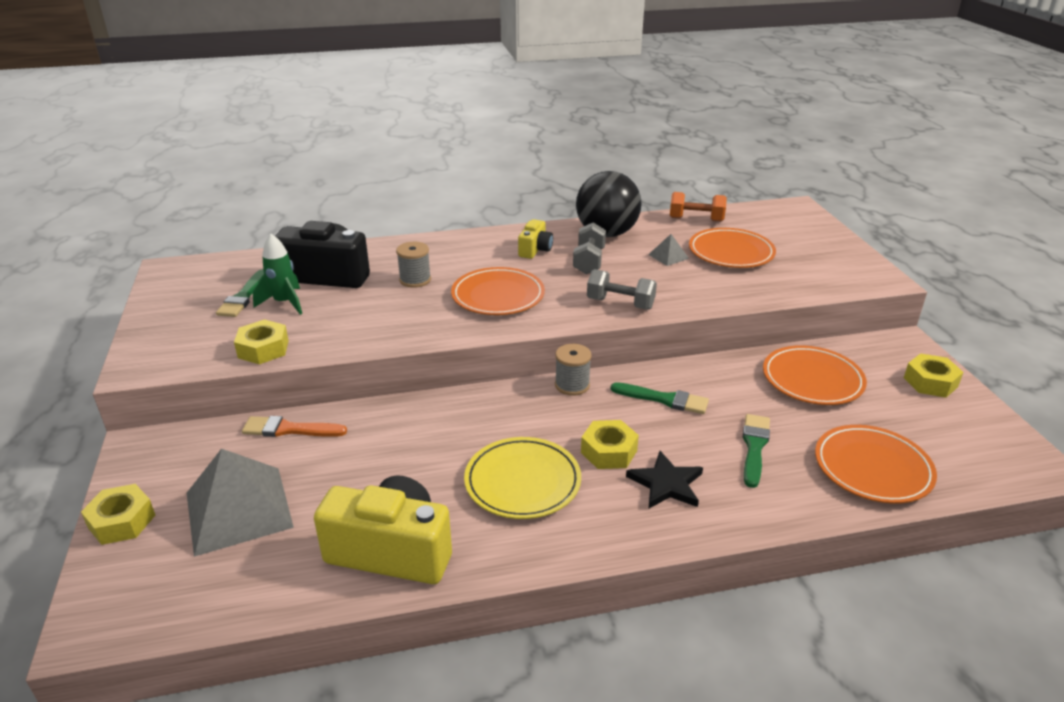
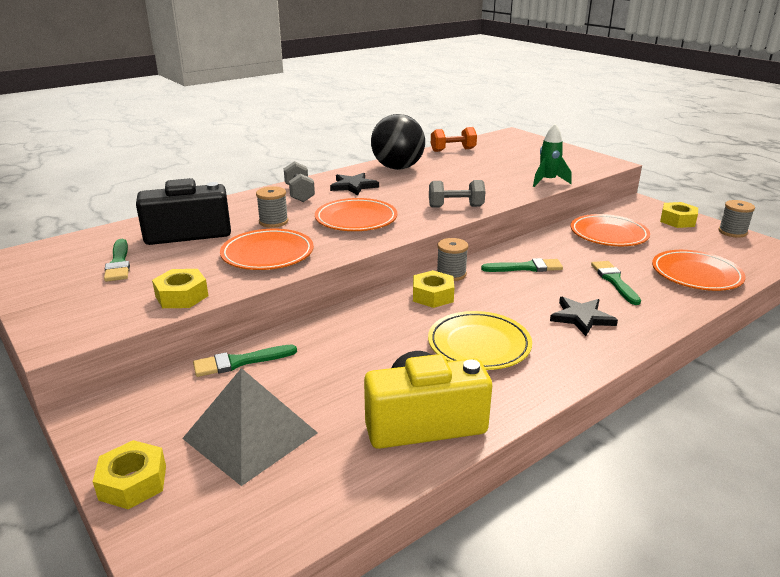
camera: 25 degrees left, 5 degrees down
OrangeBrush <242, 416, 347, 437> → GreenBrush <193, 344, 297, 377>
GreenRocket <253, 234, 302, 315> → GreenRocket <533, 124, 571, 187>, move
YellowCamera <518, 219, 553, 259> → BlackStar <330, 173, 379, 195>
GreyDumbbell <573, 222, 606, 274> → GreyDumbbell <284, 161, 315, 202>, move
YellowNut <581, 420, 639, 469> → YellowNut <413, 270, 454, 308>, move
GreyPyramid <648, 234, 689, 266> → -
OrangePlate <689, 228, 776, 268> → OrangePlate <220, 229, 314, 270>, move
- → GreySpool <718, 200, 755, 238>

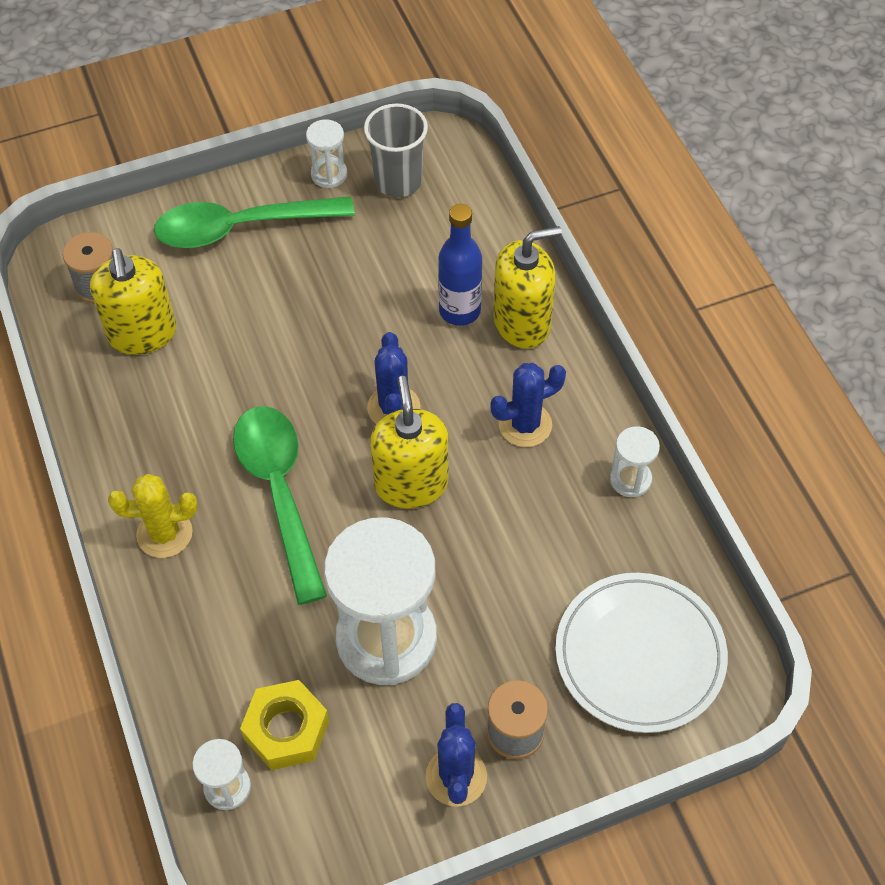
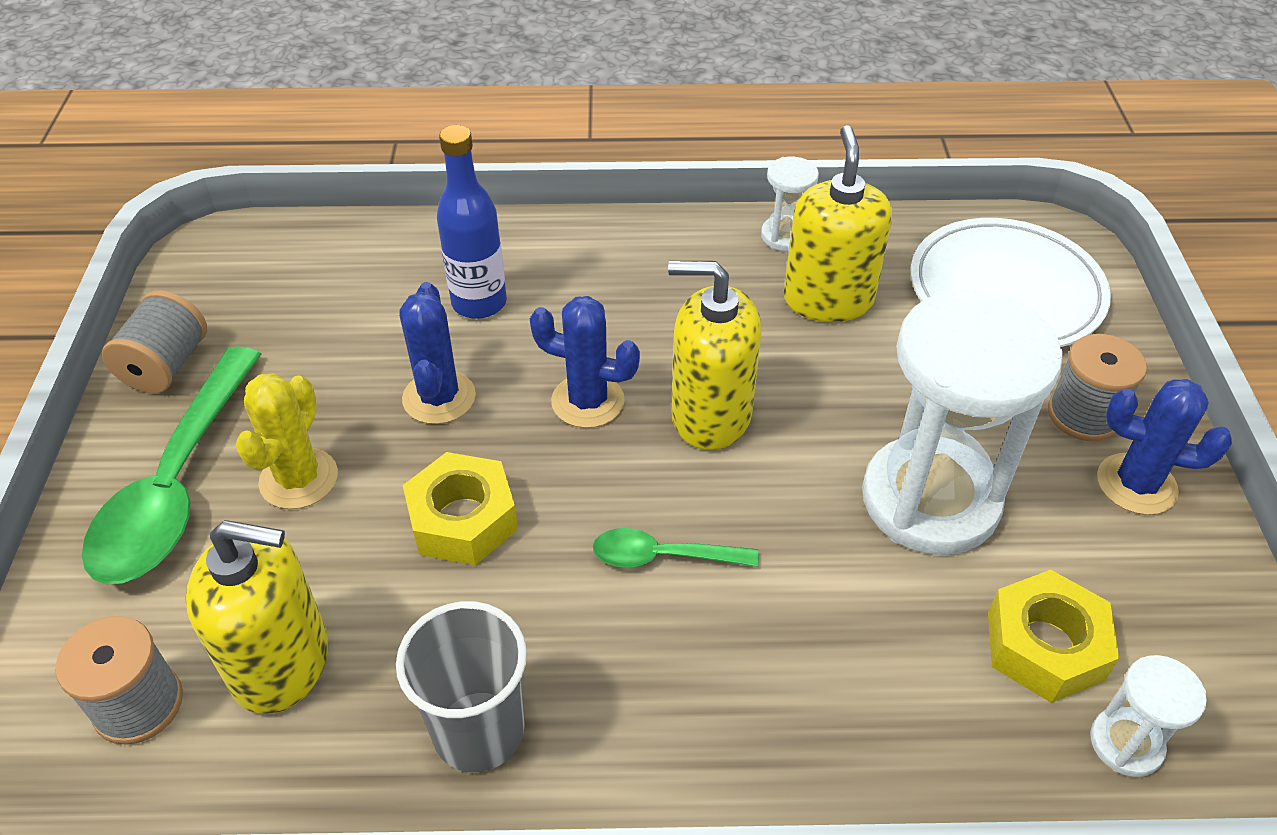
camera: 70 degrees left, 10 degrees down
YellowCactus <108, 474, 197, 558> → YellowCactus <235, 373, 338, 509>, move
GreenSpoon <233, 406, 327, 605> → GreenSpoon <593, 528, 759, 568>, x0.50
WhiteHourglass <306, 120, 347, 188> → GreySpool <102, 290, 207, 393>
GreyCup <364, 103, 428, 197> → GreyCup <396, 601, 527, 772>, move
BlueCactus <490, 363, 566, 447> → BlueCactus <399, 282, 476, 424>, move
YellowSoapDispenser <493, 226, 562, 348> → YellowSoapDispenser <783, 125, 892, 322>, move
- → YellowNut <403, 452, 518, 565>

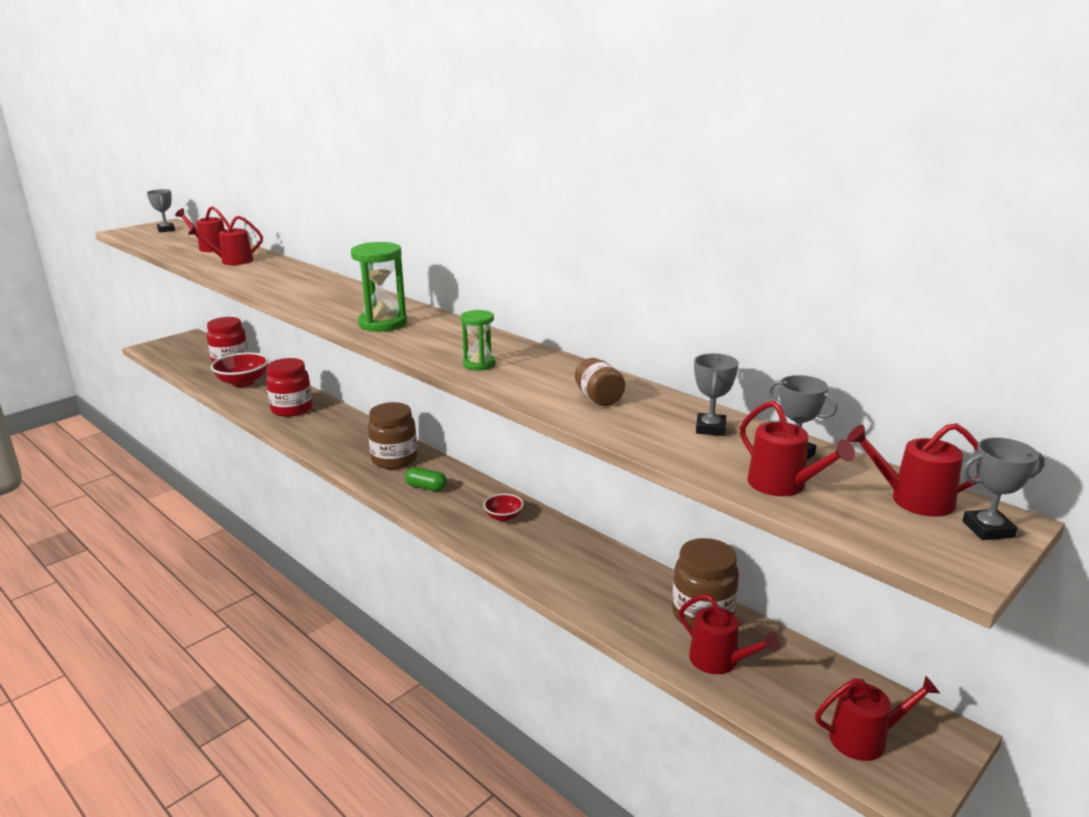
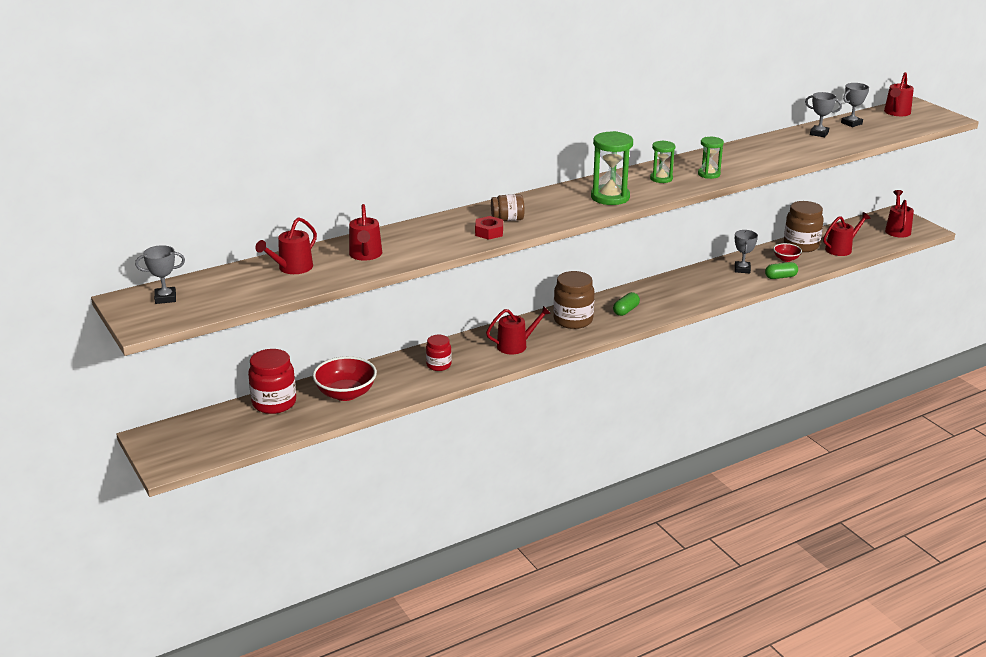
camera: 75 degrees left, 5 degrees up
RedJar <266, 358, 312, 417> → RedJar <426, 335, 452, 371>, x0.59
RedBowl <483, 494, 524, 522> → RedBowl <773, 243, 802, 262>, move
BrownJar <575, 358, 625, 406> → BrownJar <491, 194, 524, 221>, move
RedWateringCan <740, 401, 855, 496> → RedWateringCan <486, 306, 551, 354>, move
GreyTrophy <962, 437, 1045, 540> → GreyTrophy <735, 230, 758, 273>, move
- → RedNut <475, 216, 503, 240>
- → GreenHourglass <650, 140, 675, 183>
- → GreenCapsule <765, 262, 798, 279>

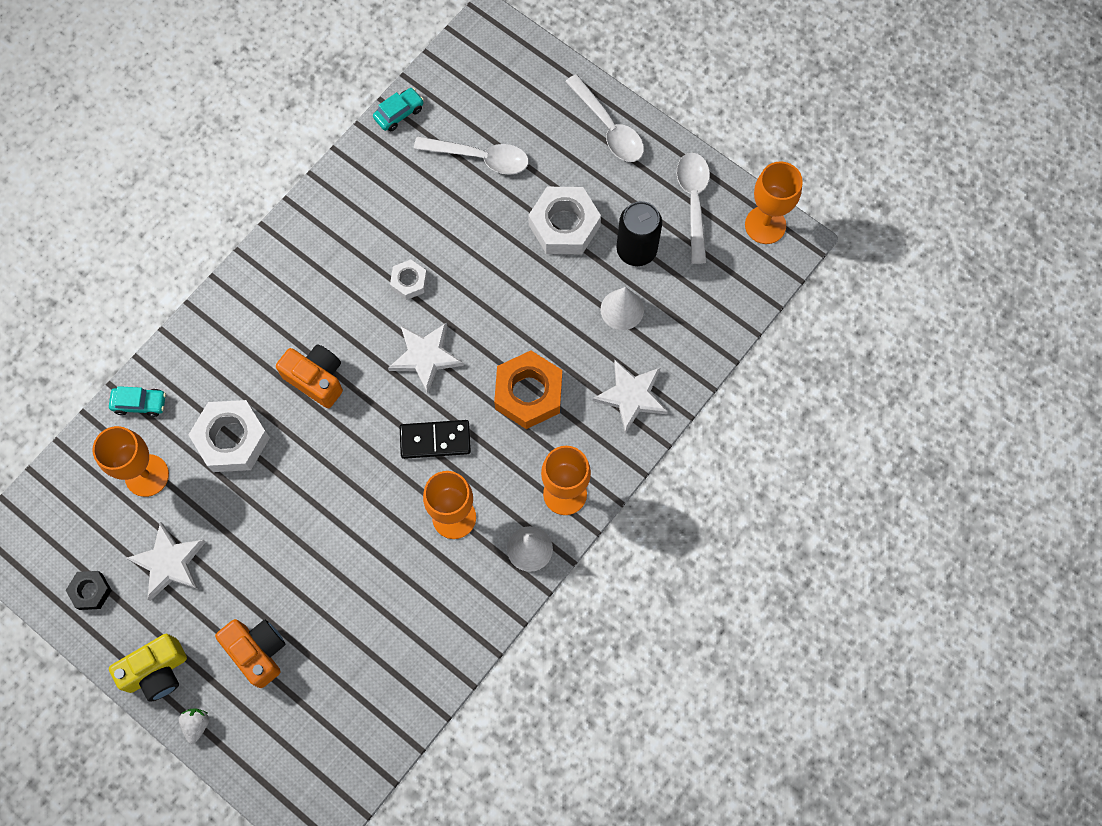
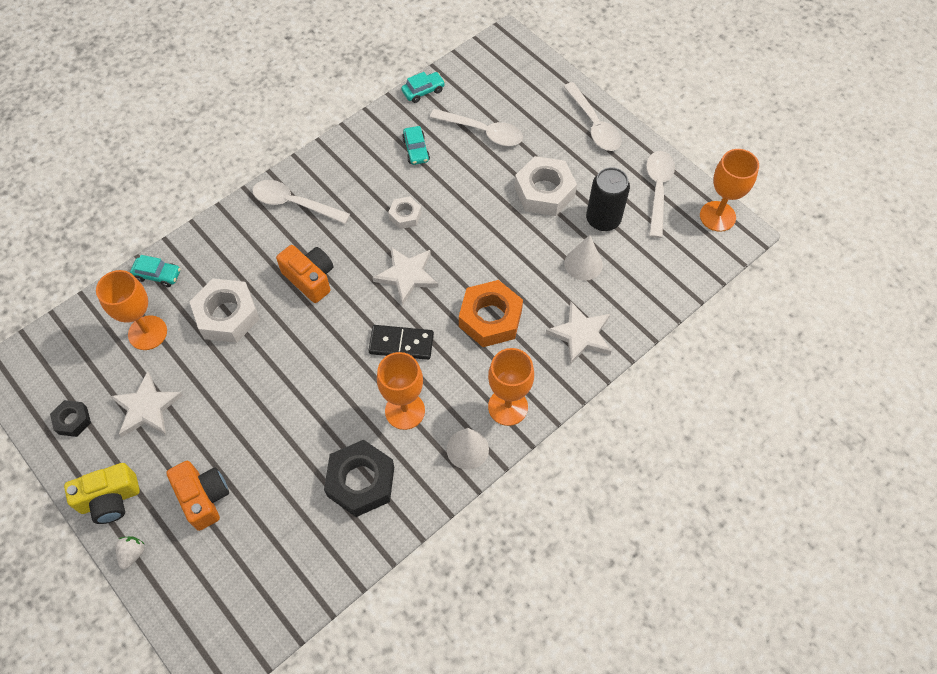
camera: 10 degrees right, 10 degrees down
- → WhiteSpoon <252, 180, 350, 224>
- → BlackNut <324, 440, 394, 517>
- → TurquoiseCar <402, 126, 430, 165>

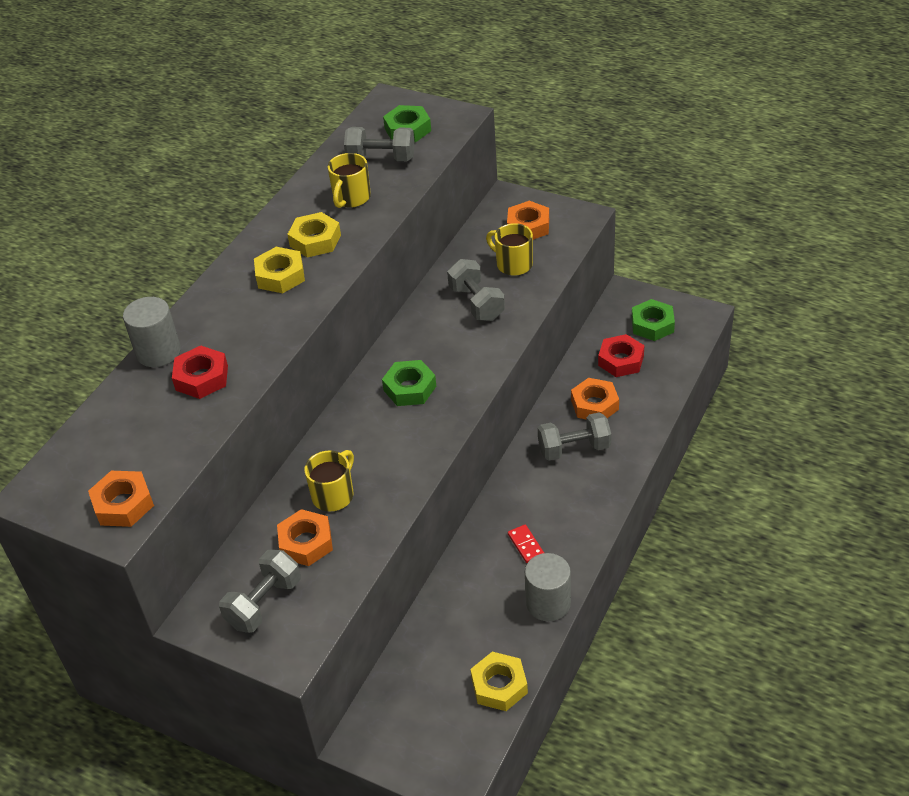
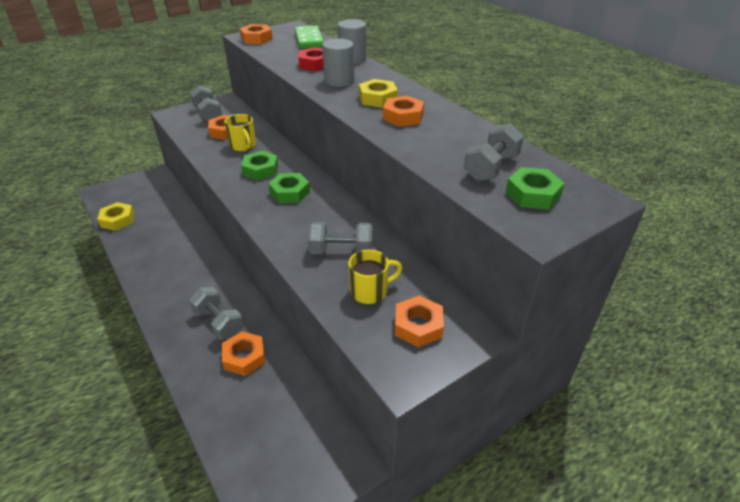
camera: 115 degrees right, 5 degrees down
YellowNut <287, 212, 341, 258> → OrangeNut <383, 96, 424, 127>
YellowMug <328, 153, 371, 208> → -
RedDomino <508, 525, 544, 563> → -
GreyCylinder <525, 553, 571, 621> → GreyCylinder <322, 38, 354, 87>, move
GreyDumbbell <538, 412, 611, 461> → GreyDumbbell <189, 287, 244, 340>, 60 degrees counterclockwise
RedNut <598, 334, 644, 377> → -
GreenNut <632, 299, 675, 341> → GreenNut <241, 151, 278, 181>, move
- → GreenDomino <295, 25, 324, 49>

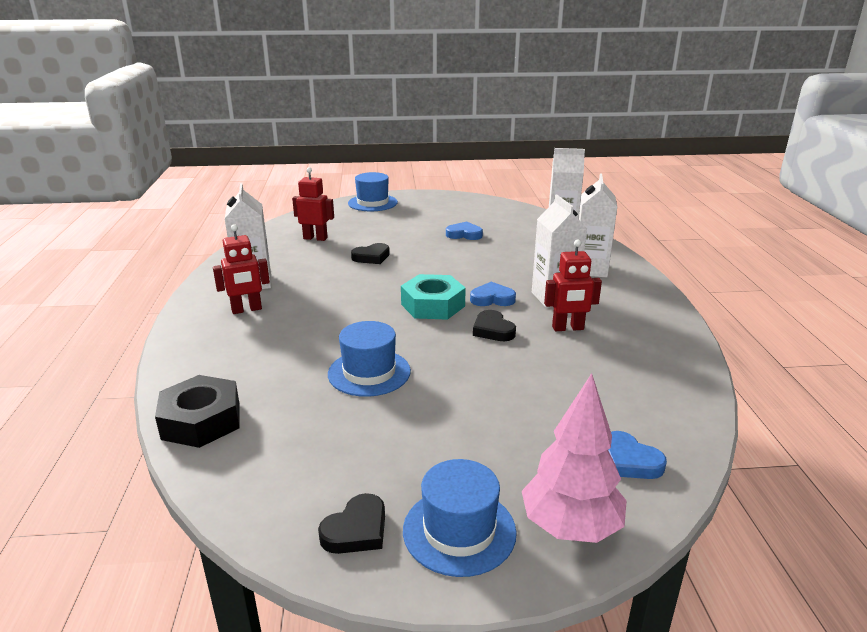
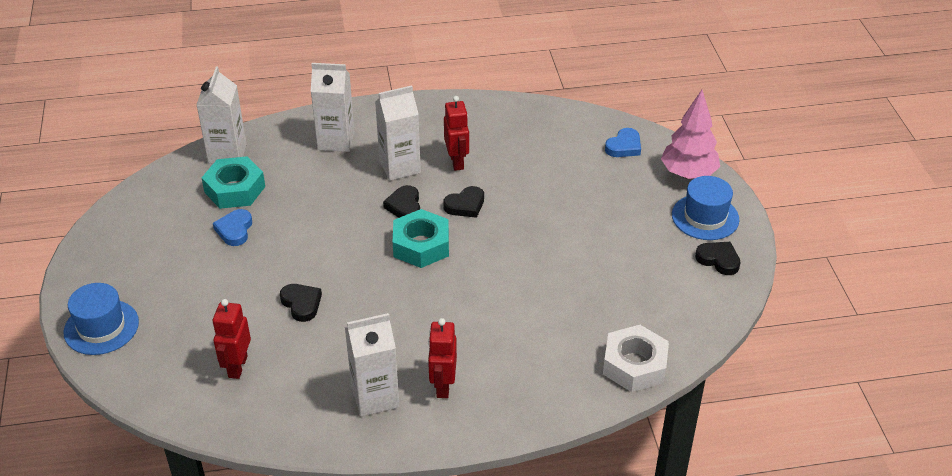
camera: 95 degrees left, 15 degrees up
BlackNut <155, 375, 240, 448> → WhiteNut <603, 325, 669, 392>
RedRobot <213, 224, 270, 314> → RedRobot <428, 318, 457, 398>, 150 degrees counterclockwise
BlueHat <328, 321, 411, 397> → -
BlueHeart <470, 282, 516, 306> → BlackHeart <383, 185, 420, 218>
- → TurquoiseNut <202, 156, 265, 209>

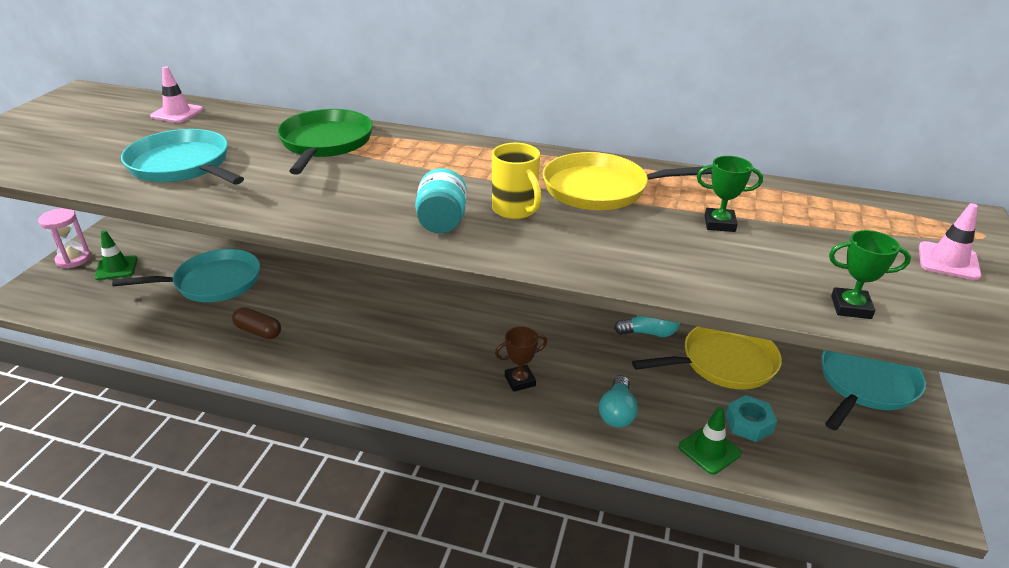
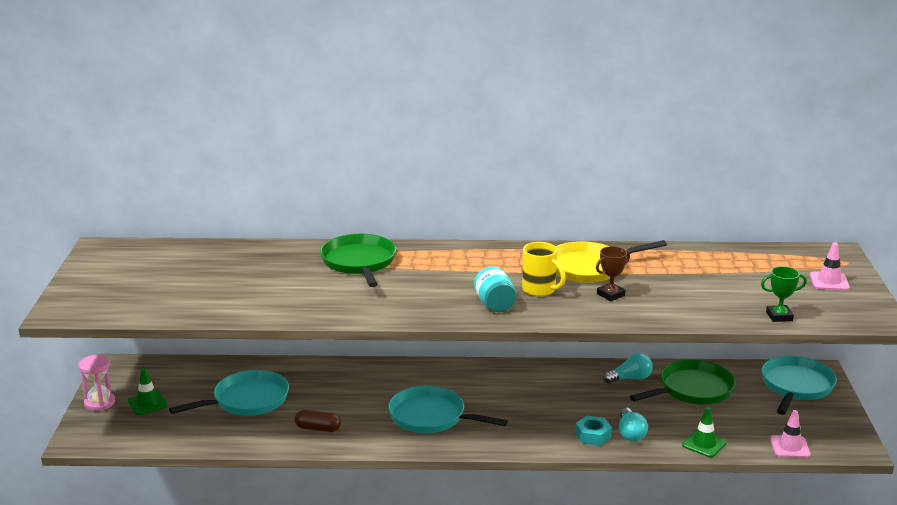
camera: 15 degrees left, 10 degrees down
TurquoisePan <121, 129, 244, 184> → TurquoisePan <388, 386, 508, 433>, move
PinkTrafficCone <150, 66, 203, 123> → PinkTrafficCone <770, 410, 811, 458>, move
BrownTrophy <495, 327, 547, 392> → BrownTrophy <596, 246, 630, 301>, move
YellowPan <632, 326, 782, 389> → GreenPan <630, 360, 735, 405>
GreenTrophy <697, 156, 763, 232> → -
TurquoiseNut <725, 395, 777, 442> → TurquoiseNut <575, 416, 612, 446>, move

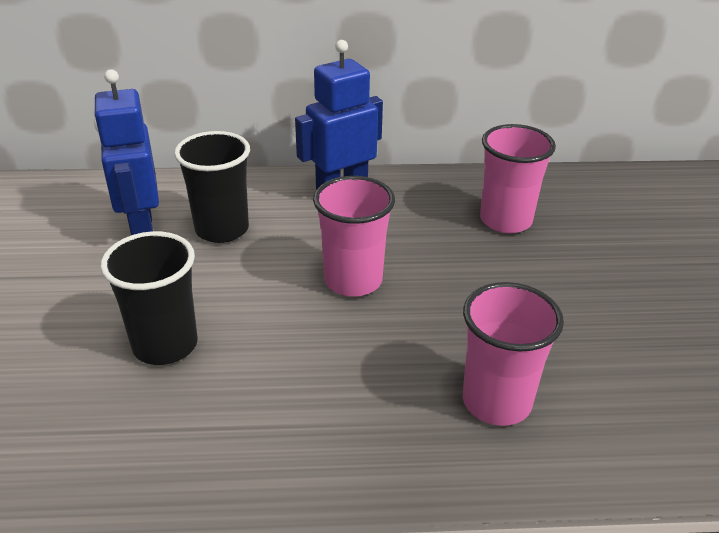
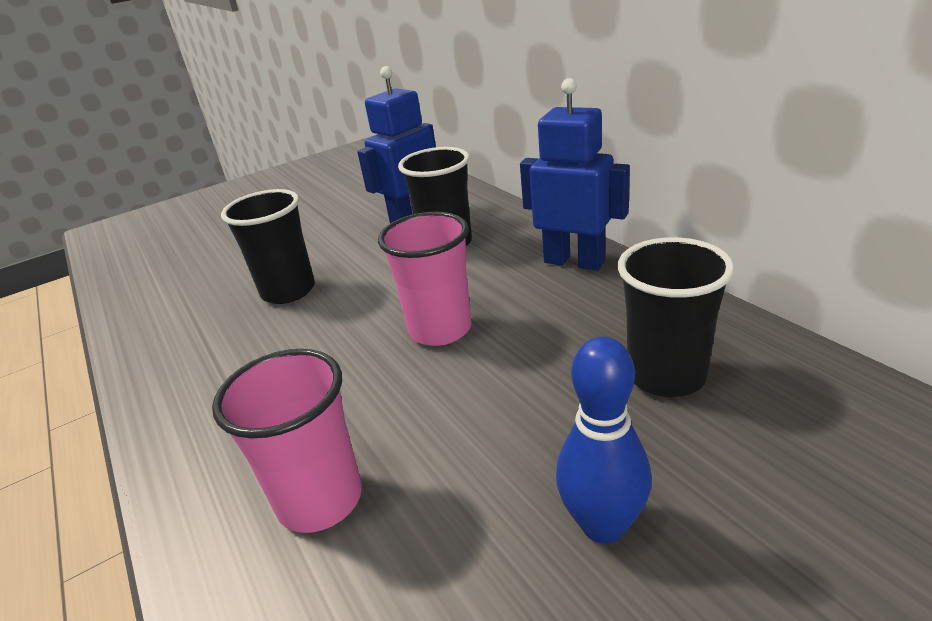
camera: 65 degrees right, 5 degrees down
PinkCup <480, 124, 556, 233> → BlackCup <618, 237, 735, 397>
- → BlueBowlingPin <556, 337, 652, 544>

